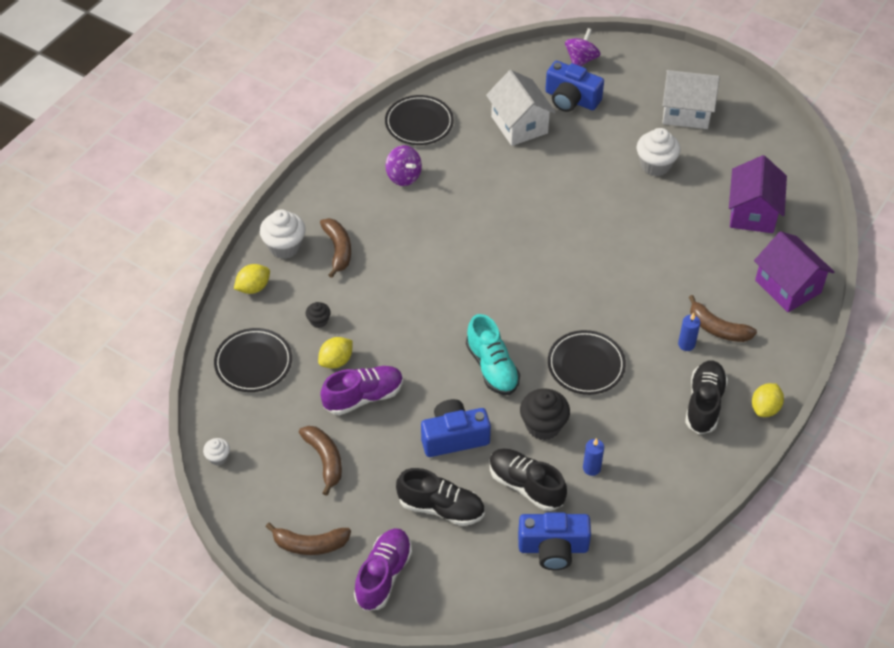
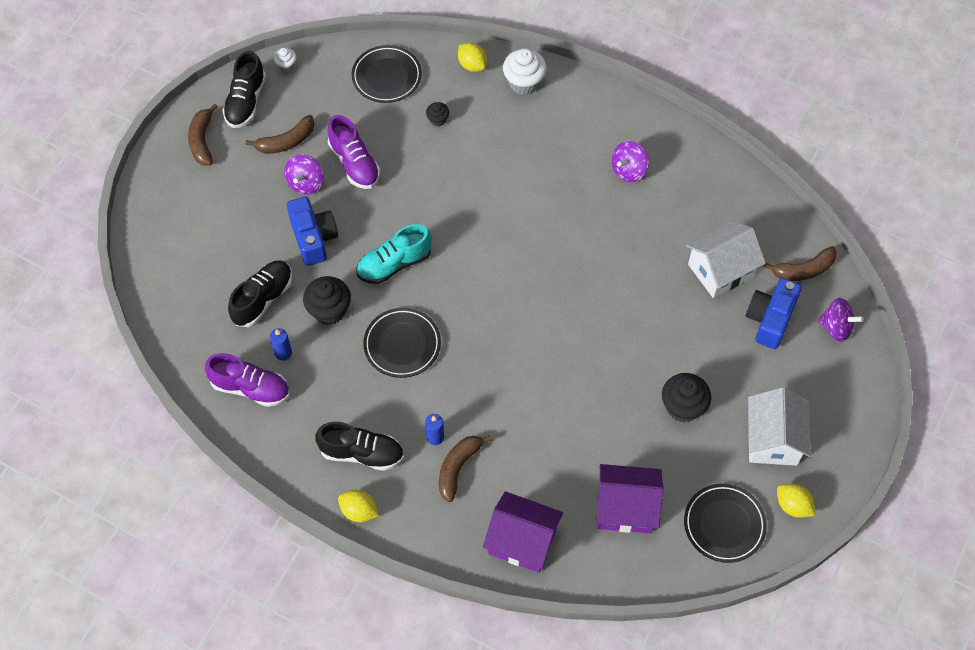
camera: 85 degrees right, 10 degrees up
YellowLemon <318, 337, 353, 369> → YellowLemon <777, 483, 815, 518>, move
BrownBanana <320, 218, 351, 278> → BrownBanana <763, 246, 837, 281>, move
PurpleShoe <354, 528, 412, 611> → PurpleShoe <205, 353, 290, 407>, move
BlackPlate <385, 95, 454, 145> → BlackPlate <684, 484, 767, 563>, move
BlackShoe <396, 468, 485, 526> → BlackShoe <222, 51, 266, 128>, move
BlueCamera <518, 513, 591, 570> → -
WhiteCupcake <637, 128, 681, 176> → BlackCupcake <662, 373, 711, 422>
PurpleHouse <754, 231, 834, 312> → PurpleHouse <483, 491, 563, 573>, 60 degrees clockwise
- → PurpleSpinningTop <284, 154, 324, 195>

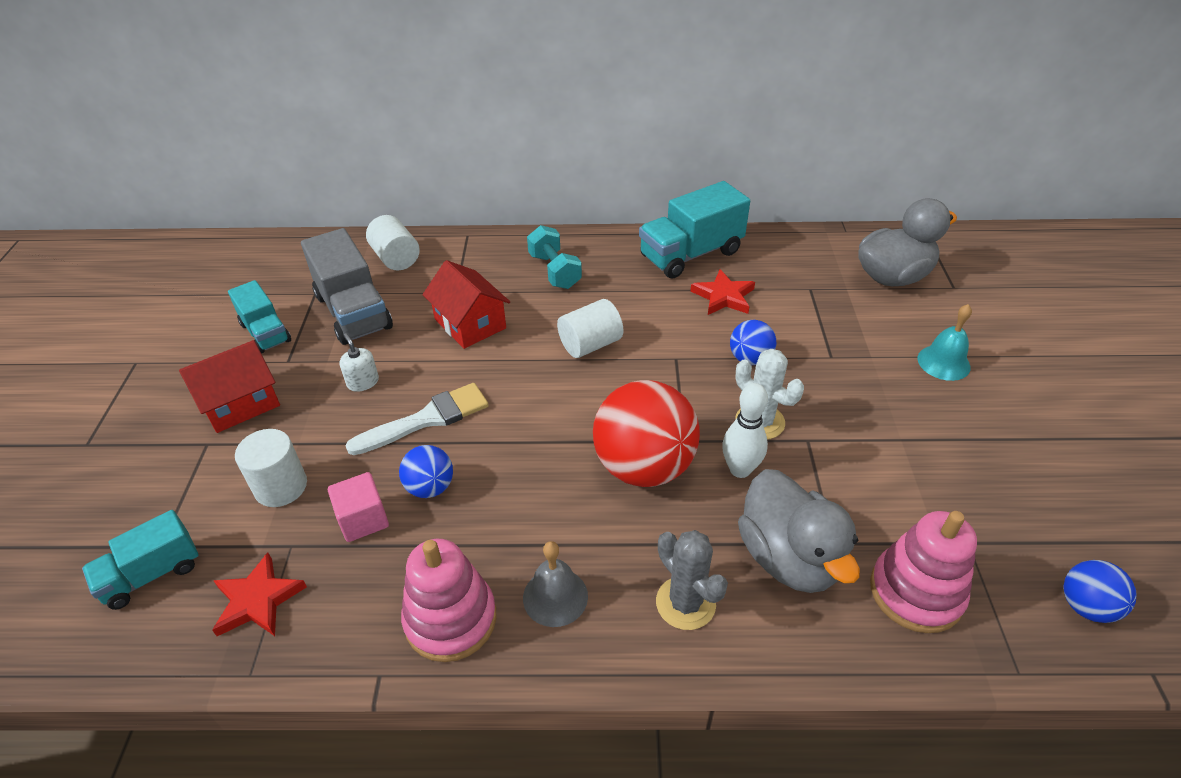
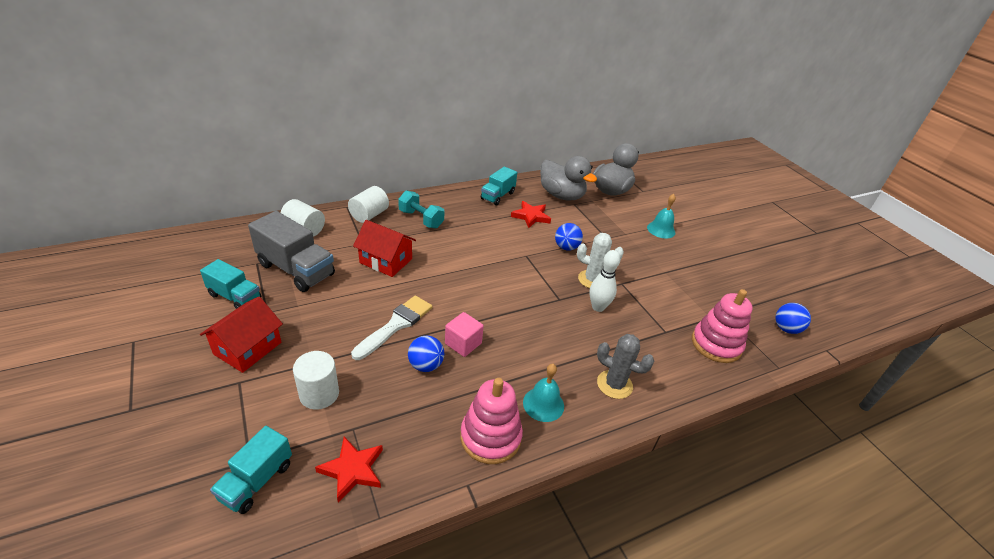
camera: 30 degrees left, 5 degrees down
PinkCube <328, 472, 389, 542> → PinkCube <445, 312, 484, 357>, move
WhiteSoapDispenser <339, 333, 379, 392> → -
GreyBell <523, 541, 588, 627> → TurquoiseBell <523, 364, 564, 422>
WhiteCylinder <557, 299, 623, 358> → WhiteCylinder <348, 186, 389, 223>, move
RedBall <593, 380, 700, 487> → -
TurquoiseTruck <639, 181, 750, 279> → TurquoiseTruck <481, 167, 517, 205>, x0.62
GreyDuck <738, 469, 860, 593> → GreyDuck <540, 156, 597, 200>, move

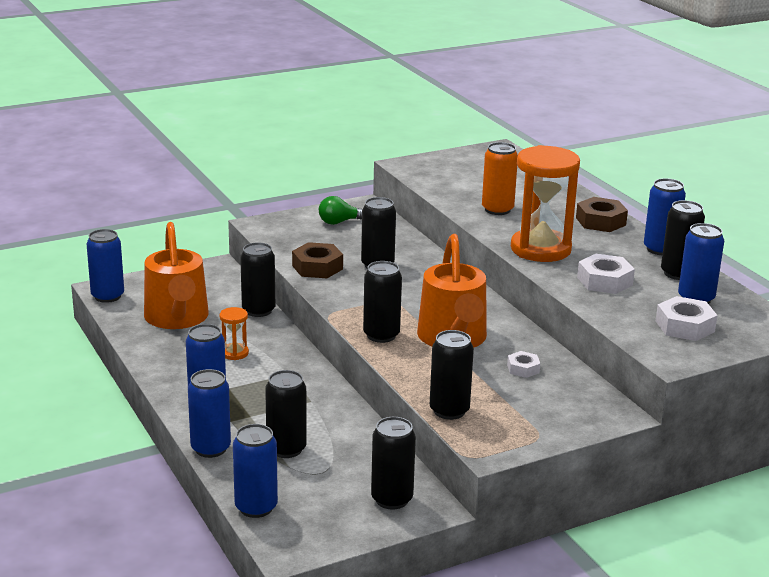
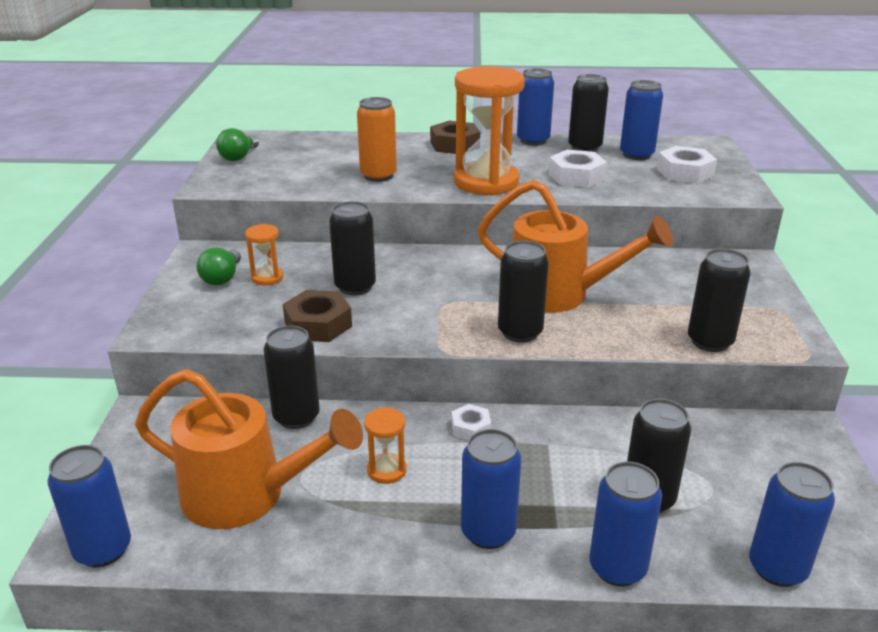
camera: 60 degrees left, 5 degrees up
BlackCan <371, 417, 416, 509> → -
WhiteNut <507, 351, 540, 378> → WhiteNut <451, 404, 491, 440>, move
- → GreenLightBulb <216, 128, 259, 161>
- → OrangeHourglass <245, 224, 283, 285>

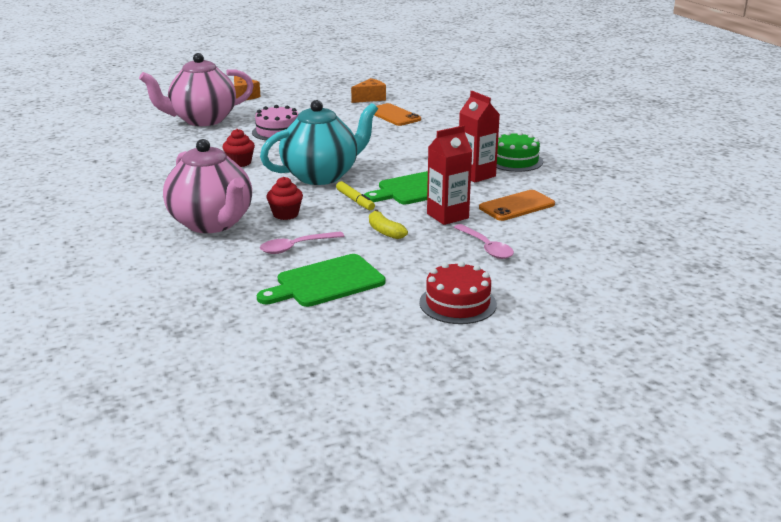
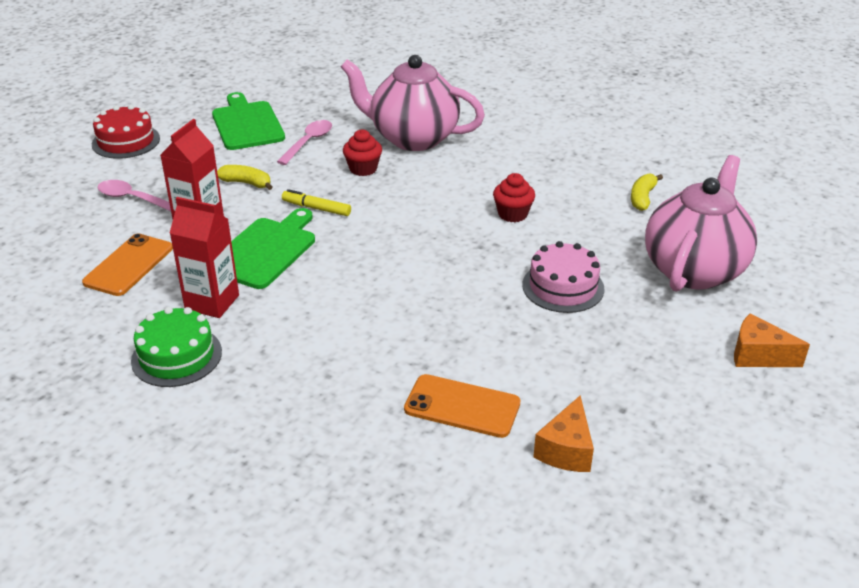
camera: 145 degrees right, 10 degrees up
GreenCuttingBoard <257, 254, 385, 307> → GreenCuttingBoard <212, 92, 285, 150>, 45 degrees counterclockwise
TurquoiseTeapot <260, 100, 378, 185> → -
- → YellowBanana <631, 174, 663, 211>

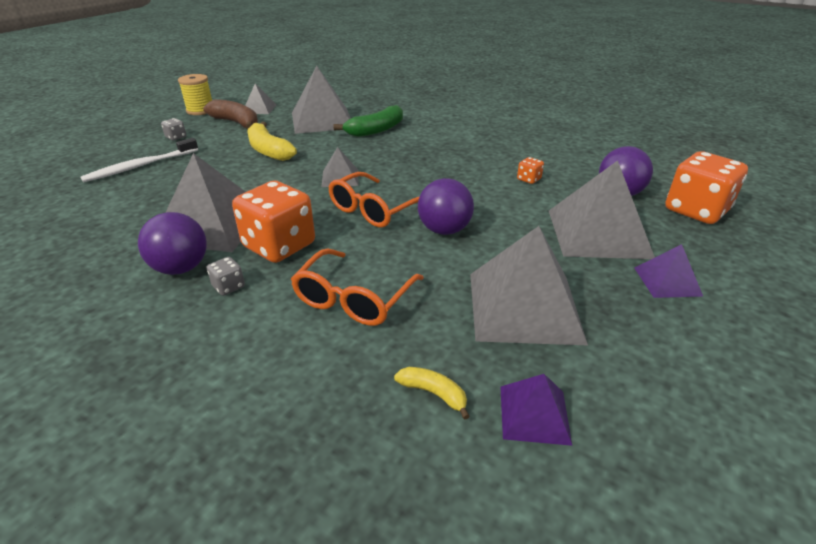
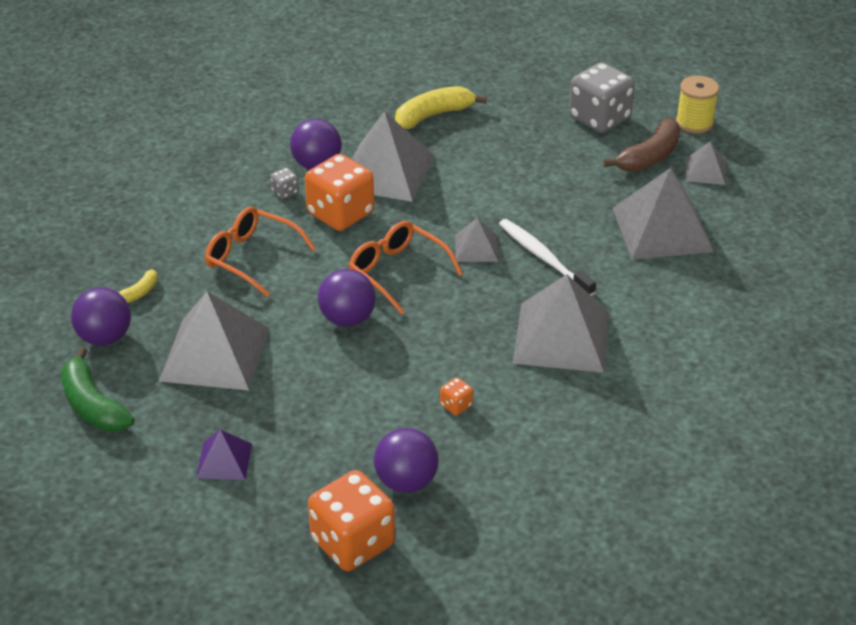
camera: 95 degrees right, 5 degrees up
WhiteToothbrush <80, 138, 198, 182> → WhiteToothbrush <499, 219, 596, 296>, move
GreyDice <161, 118, 186, 141> → GreyDice <569, 62, 635, 133>, x2.38
YellowBanana <247, 122, 297, 161> → YellowBanana <395, 86, 487, 129>, move
GreenBanana <333, 105, 403, 137> → GreenBanana <61, 347, 134, 432>, move
PurplePyramid <500, 374, 572, 446> → PurpleBall <71, 287, 131, 346>
GreyPyramid <549, 160, 655, 259> → GreyPyramid <513, 274, 609, 373>, move

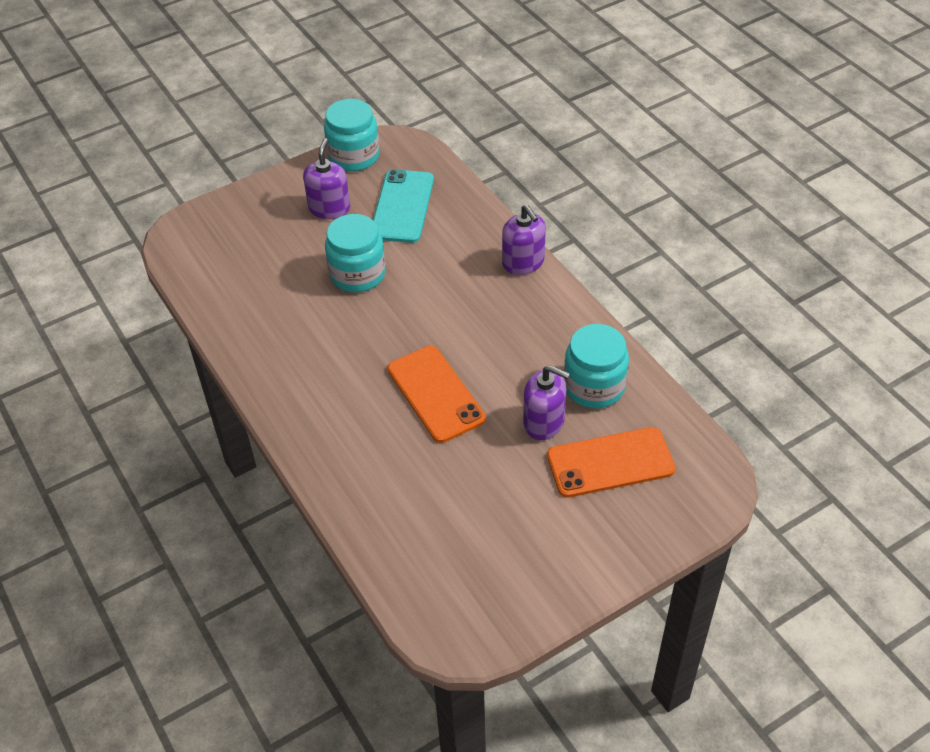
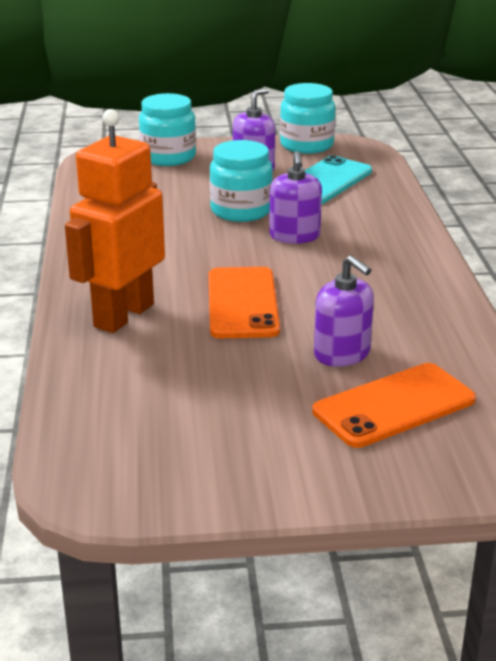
camera: 25 degrees right, 20 degrees down
PurpleSoapDispenser <502, 205, 546, 275> → PurpleSoapDispenser <269, 151, 322, 244>, move
OrangePhone <547, 427, 675, 498> → OrangePhone <312, 363, 476, 448>, 45 degrees counterclockwise
TurquoiseJar <564, 324, 629, 408> → TurquoiseJar <139, 93, 196, 166>, move
- → OrangeRobot <65, 109, 165, 333>

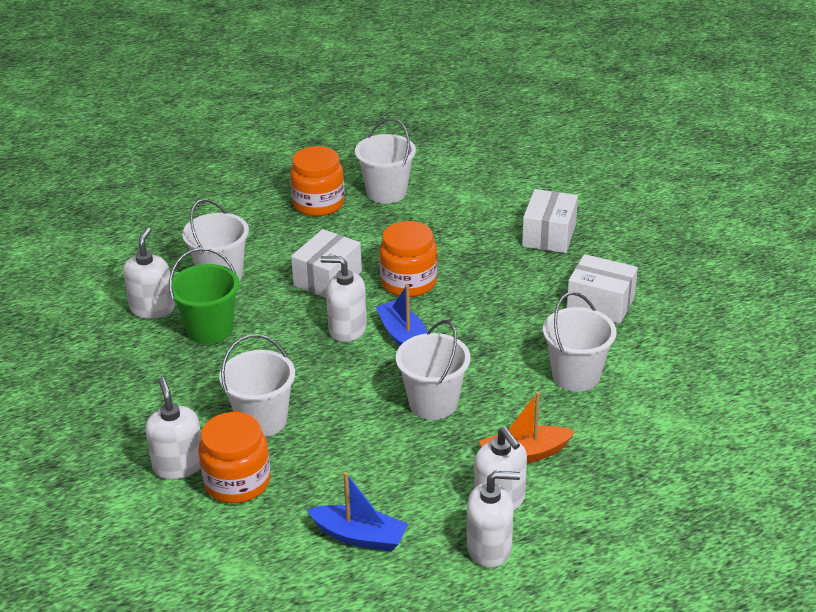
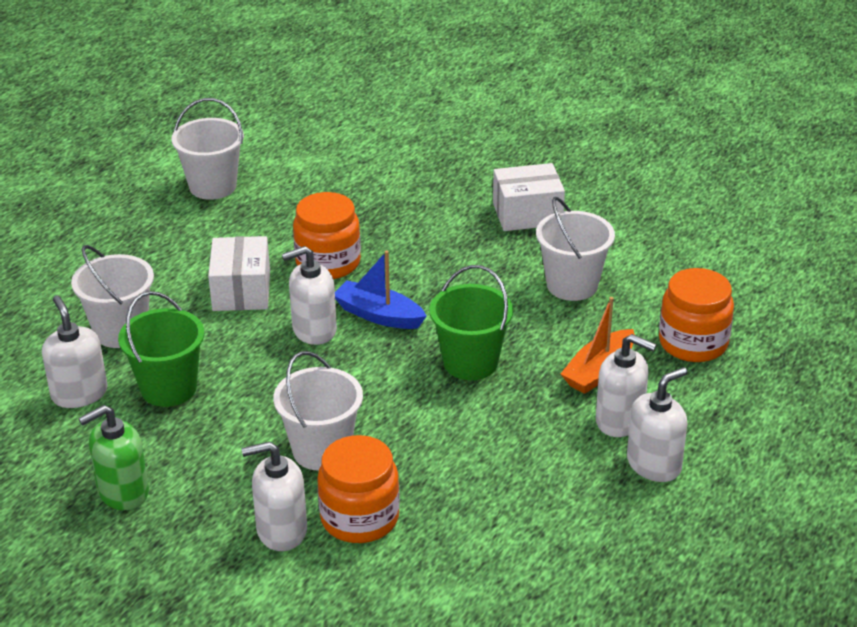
camera: 35 degrees left, 0 degrees up
WhiteSoapDispenser <145, 377, 201, 479> → WhiteSoapDispenser <242, 441, 307, 551>, 45 degrees counterclockwise
OrangeJar <290, 146, 345, 216> → OrangeJar <659, 268, 734, 362>, move
BlueBoat <307, 472, 408, 551> → -
WhiteBucket <396, 320, 471, 420> → GreenBucket <429, 265, 513, 380>
WhiteBox <522, 189, 578, 253> → -
- → GreenSoapDispenser <78, 405, 149, 510>

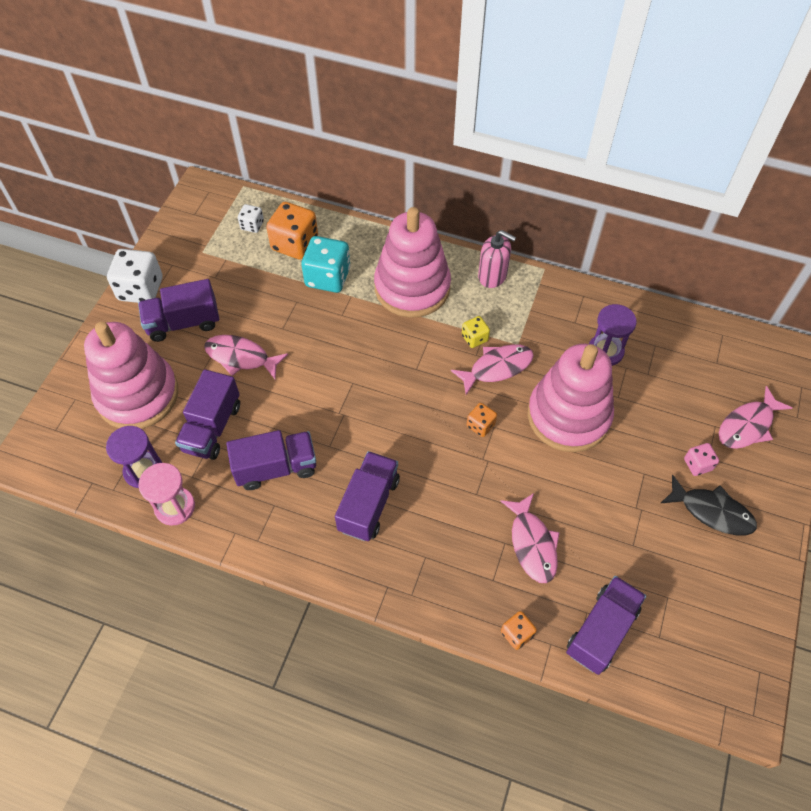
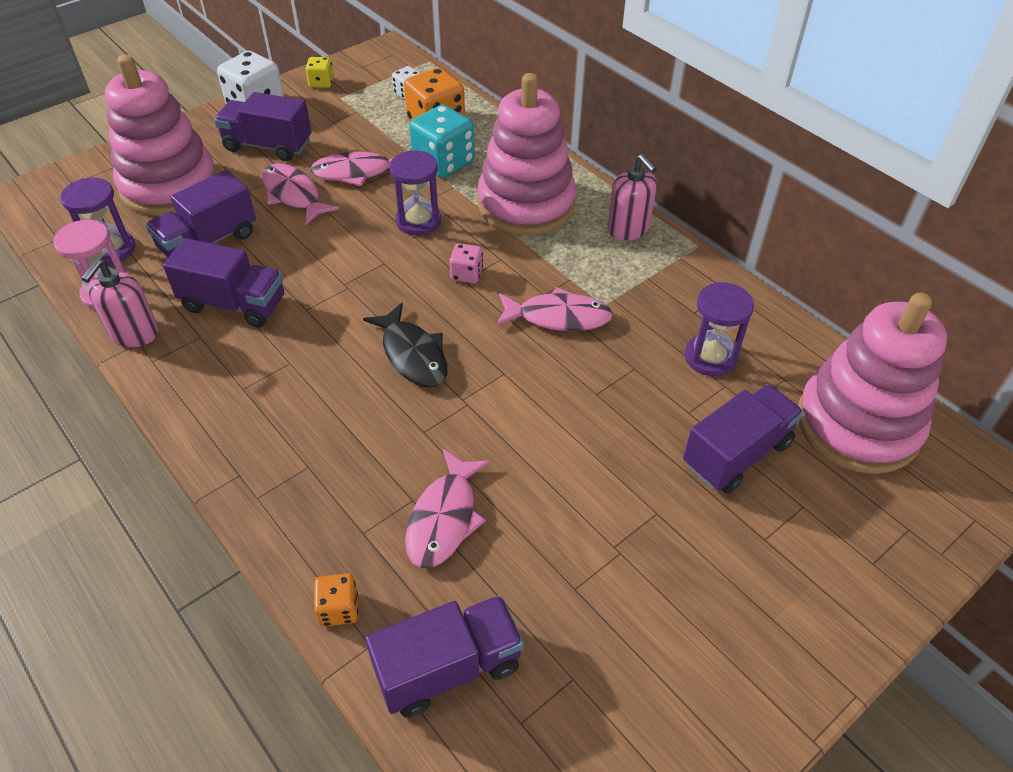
camera: 30 degrees right, 10 degrees down
PurpleTruck <335, 451, 400, 541> → PurpleTruck <683, 384, 804, 494>, move
YellowDice <462, 316, 490, 348> → YellowDice <306, 57, 334, 88>, move
OrangeDice <467, 403, 497, 437> → -
PinkStackingToy <528, 344, 614, 452> → PinkStackingToy <798, 292, 947, 474>, move
BlackFish <661, 474, 757, 535> → BlackFish <363, 302, 447, 388>, move
PinkDice <684, 443, 719, 476> → PinkDice <449, 243, 483, 283>, move
PinkFish <719, 386, 792, 449> → PinkFish <310, 151, 406, 186>, move
- → PinkSoapDispenser <81, 259, 158, 347>
- → PurpleHourglass <390, 150, 441, 236>

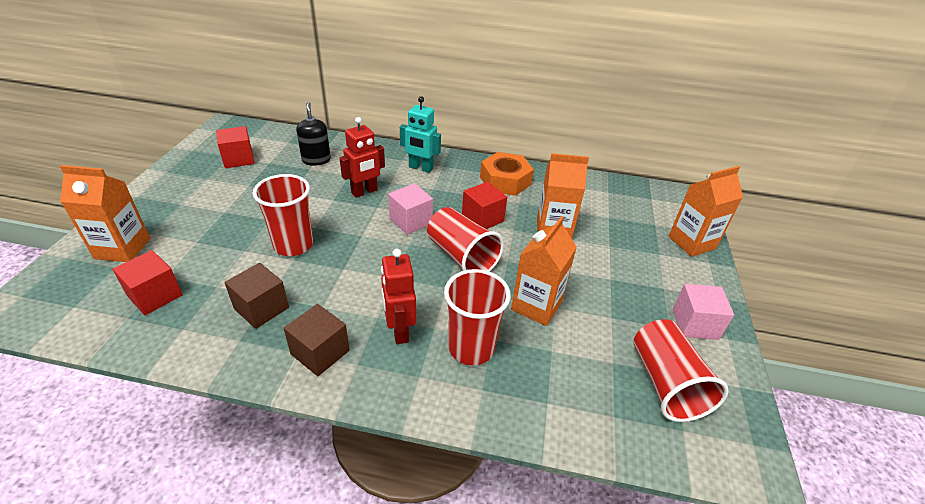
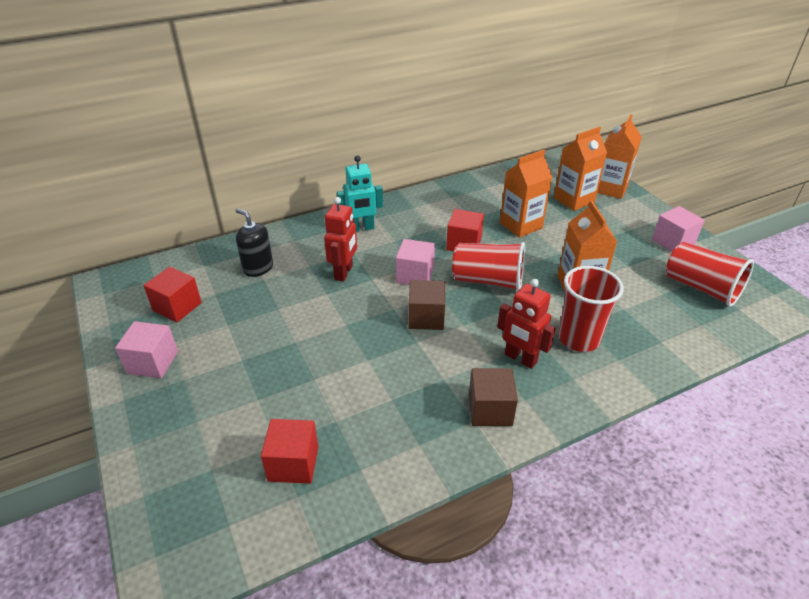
camera: 35 degrees left, 0 degrees up
OrangeCarton <60, 165, 150, 262> → OrangeCarton <554, 126, 607, 211>, move
BrownCube <224, 263, 289, 329> → BrownCube <408, 280, 445, 330>, move
RedCup <253, 174, 313, 256> → -
OrangeNut <480, 152, 534, 196> → -
- → PinkCube <115, 321, 178, 379>

